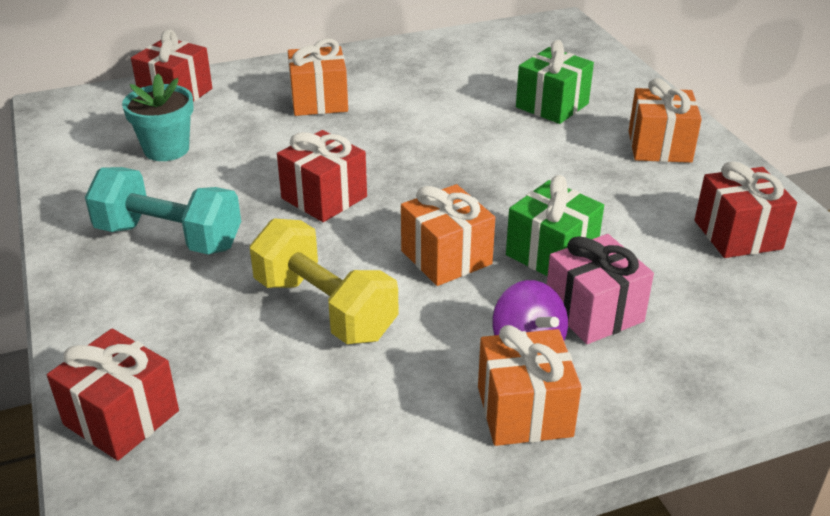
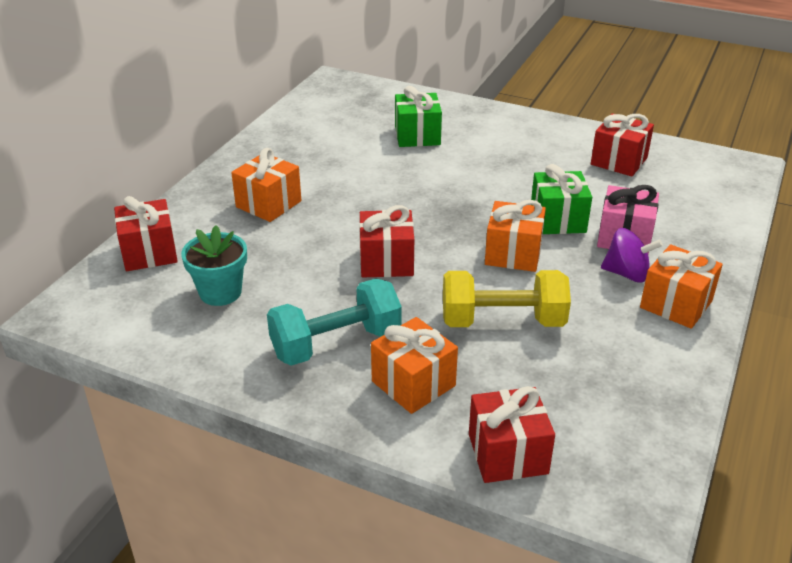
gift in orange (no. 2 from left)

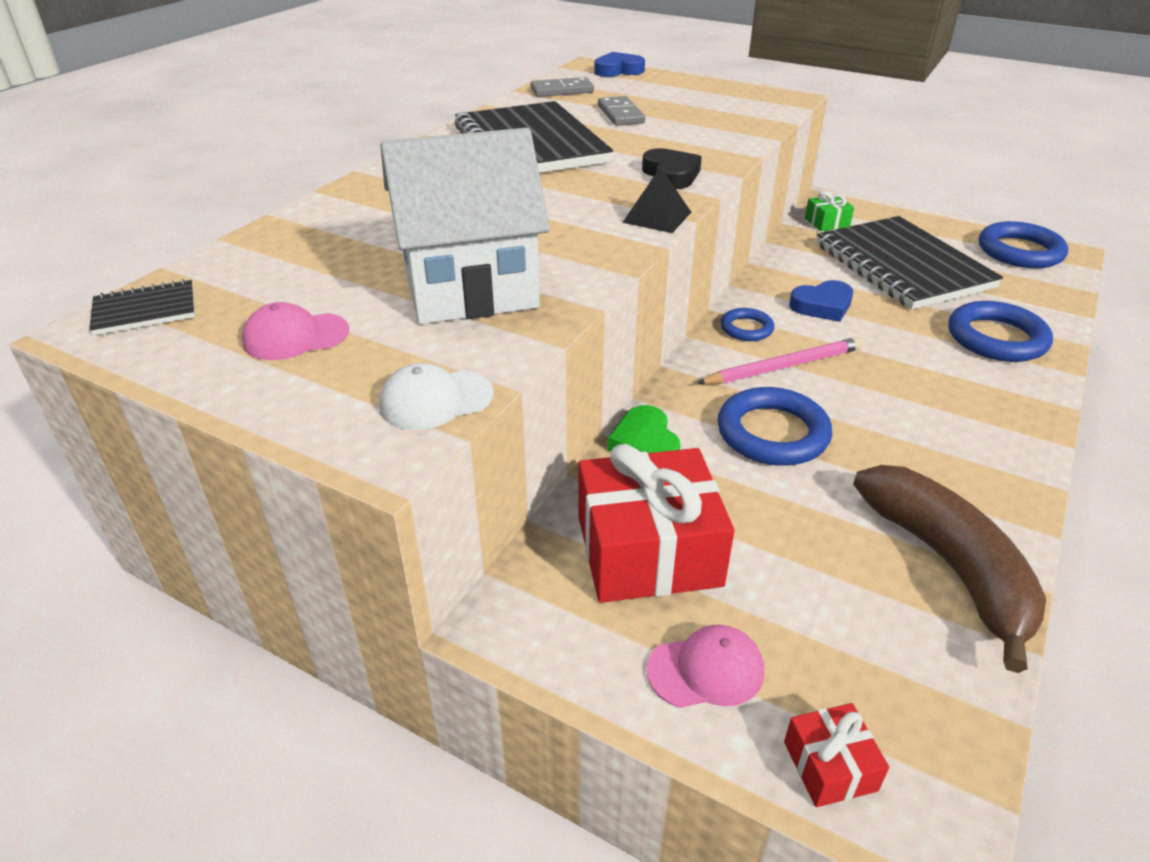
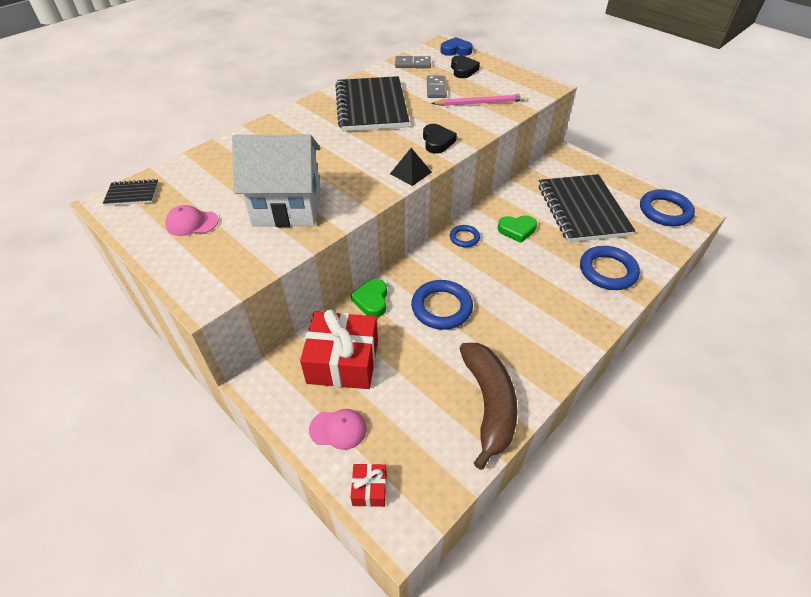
cap in white
pencil in pink
heart in green (no. 2 from left)
gift in green
heart in black (no. 2 from left)

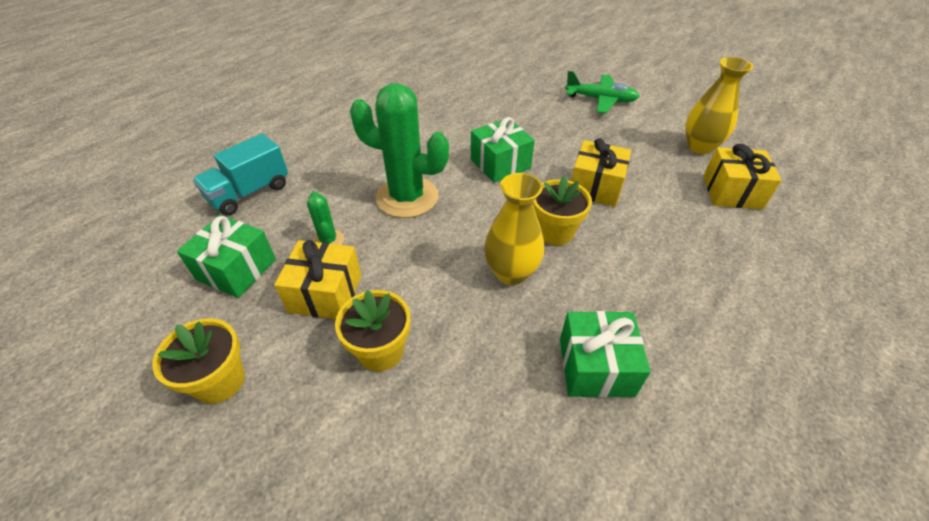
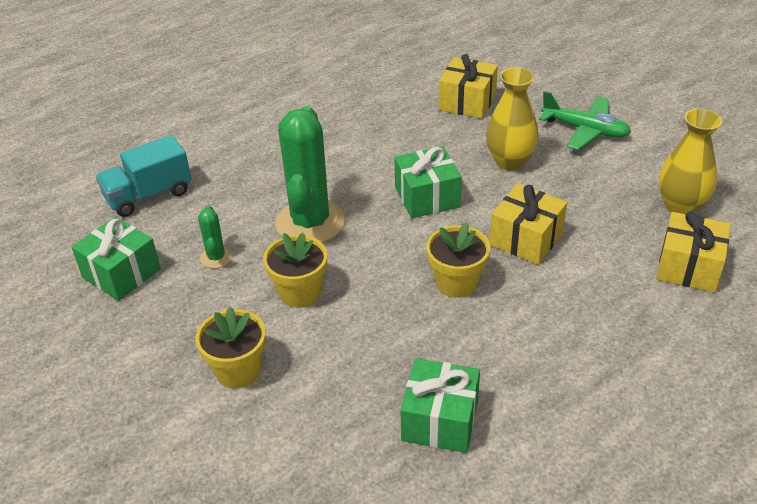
flower pot in yellow (no. 2 from left)
gift in yellow (no. 1 from left)
cactus in green (no. 2 from left)
vase in yellow (no. 1 from left)

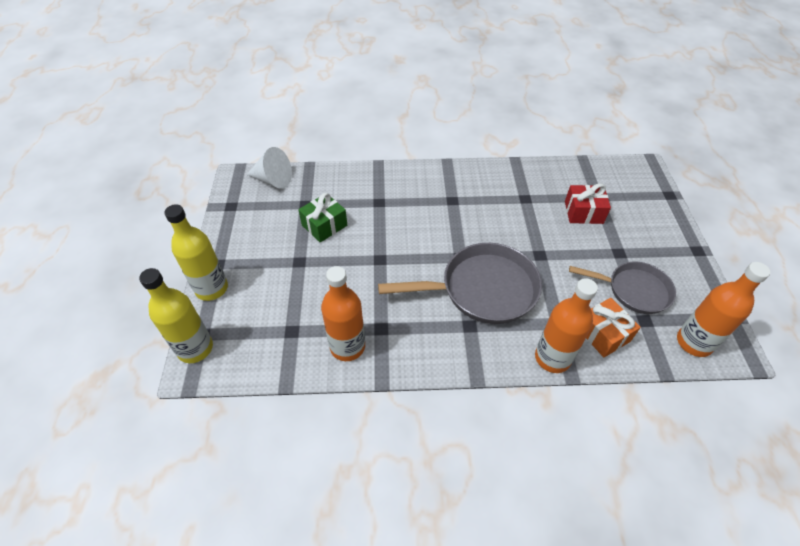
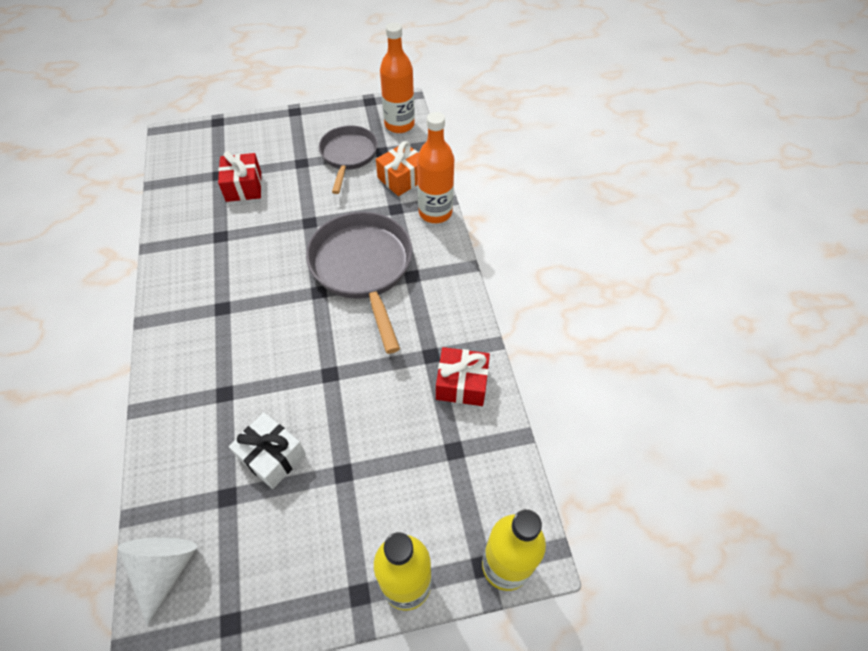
gift in white
gift in red (no. 2 from left)

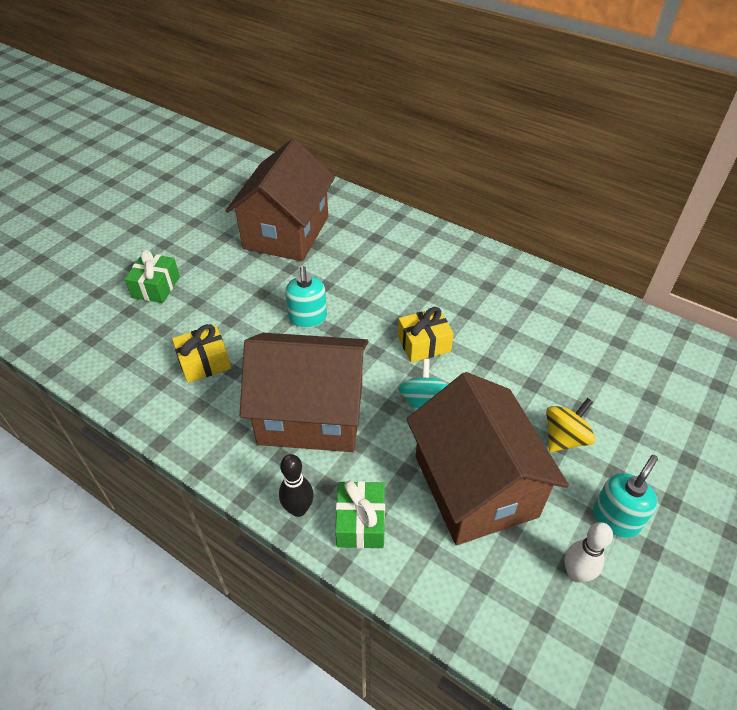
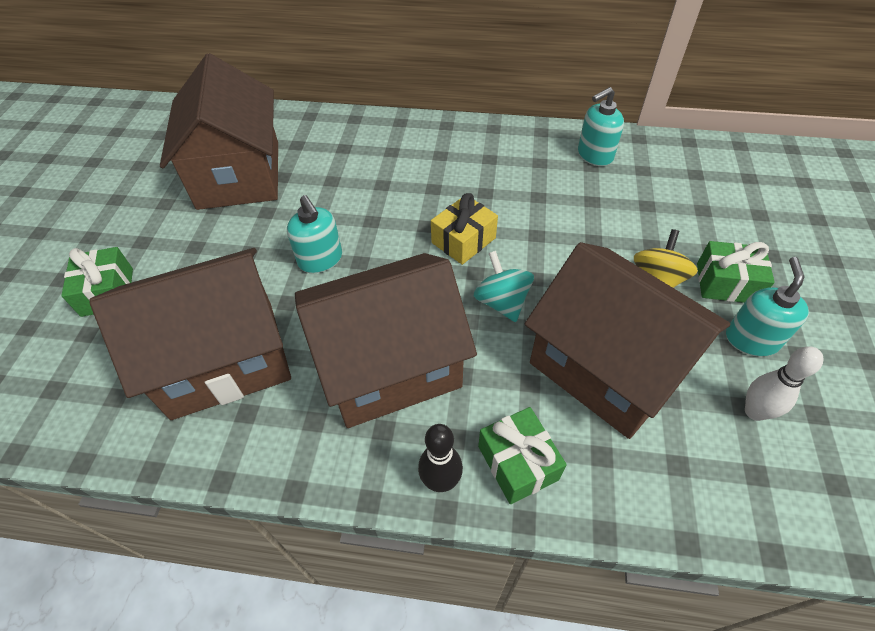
house in brown (no. 1 from left)
soap dispenser in turquoise (no. 2 from left)
gift in green (no. 3 from left)

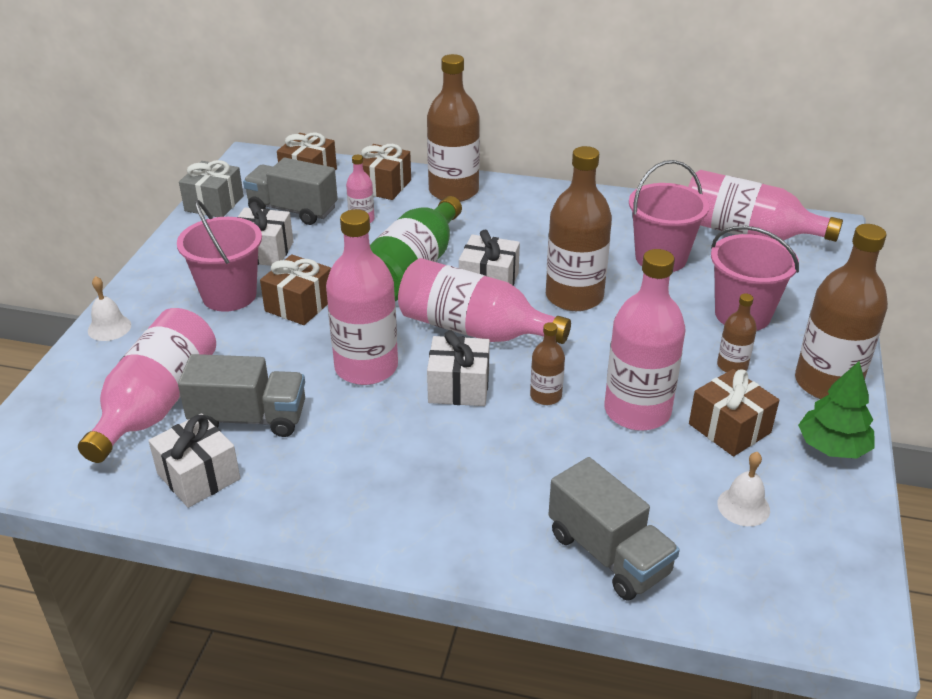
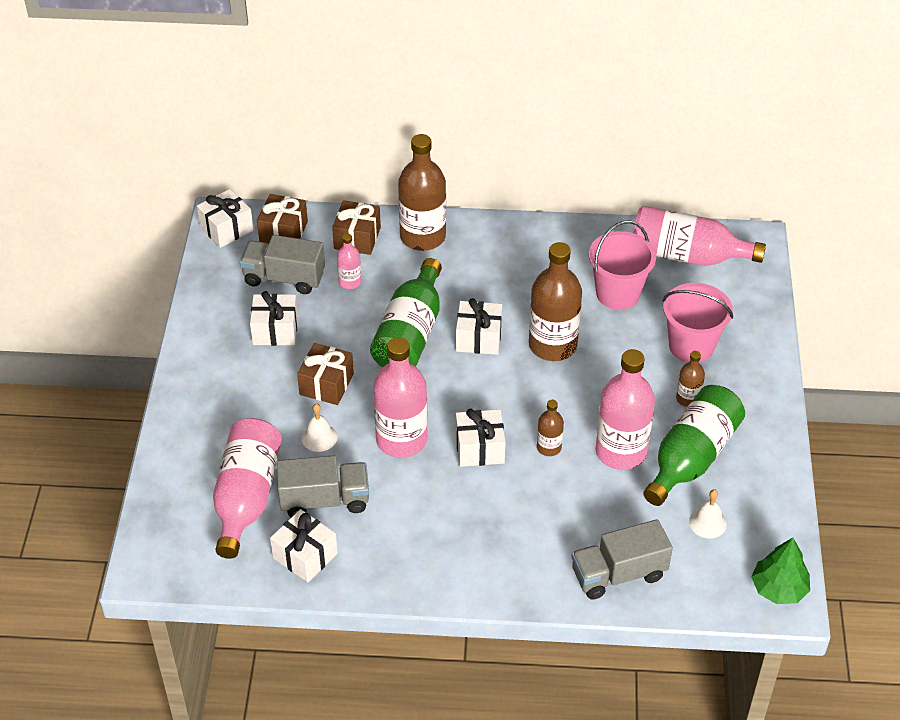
bell in white (no. 1 from left)
bucket in pink (no. 1 from left in the first image)
gift in grey
bottle in pink (no. 4 from left in the first image)
truck in grey (no. 3 from left)
bottle in green (no. 2 from left)
bottle in brown (no. 5 from left in the first image)
tree in green
gift in white (no. 1 from left)

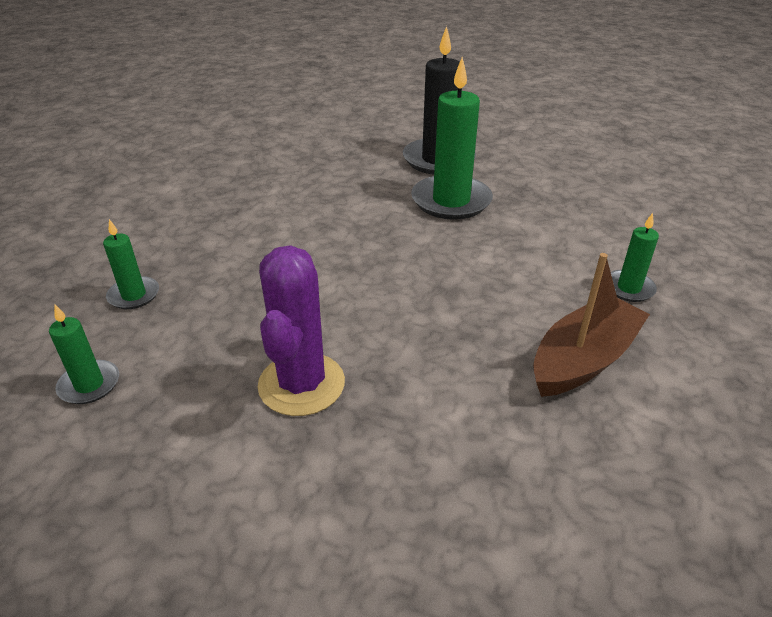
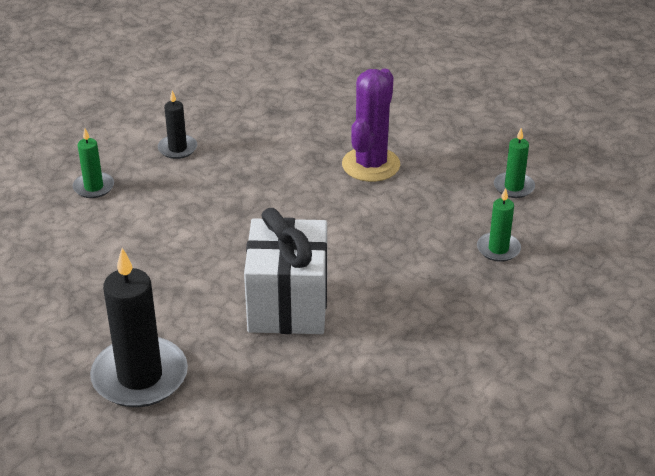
candle in green (no. 3 from left in the first image)
candle in black (no. 2 from left)
gift in white

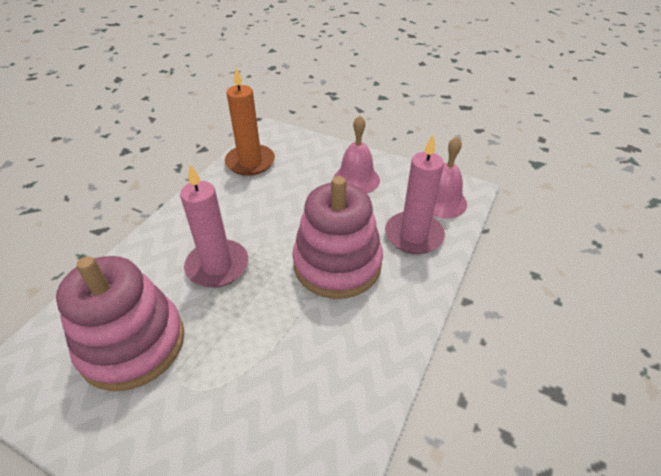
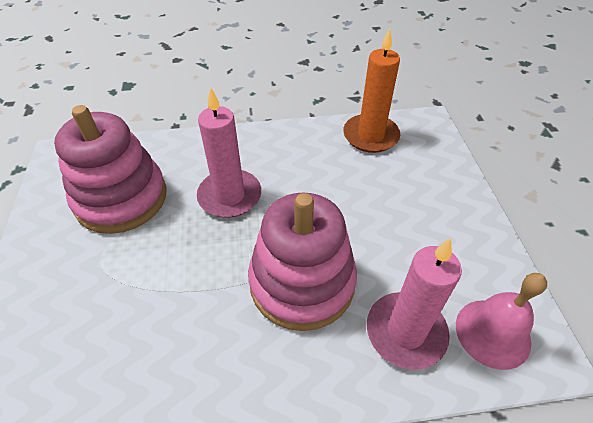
bell in pink (no. 1 from left in the first image)

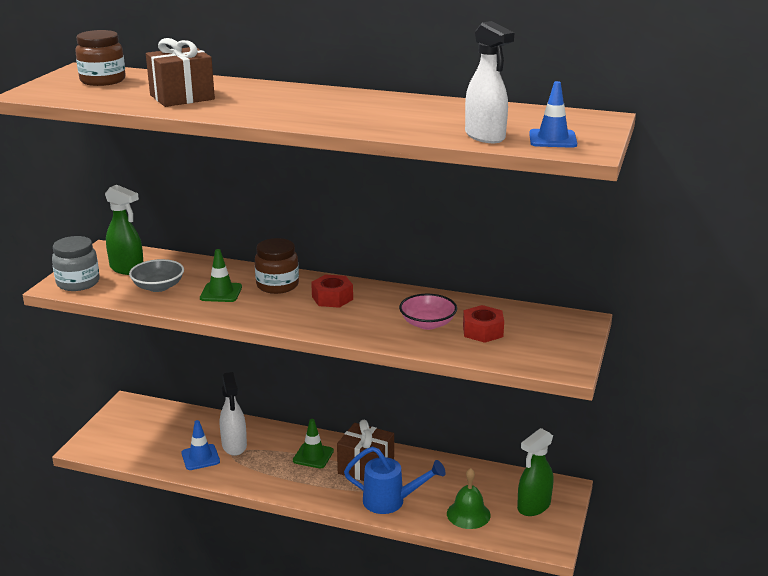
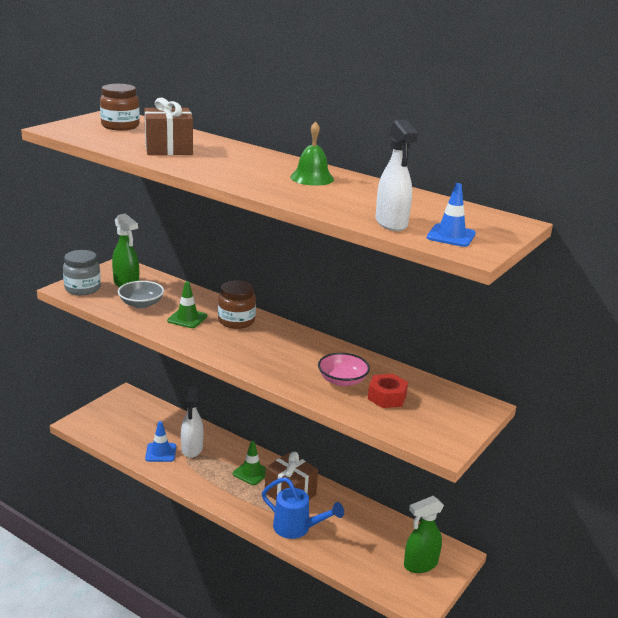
nut in red (no. 1 from left in the first image)
bell in green

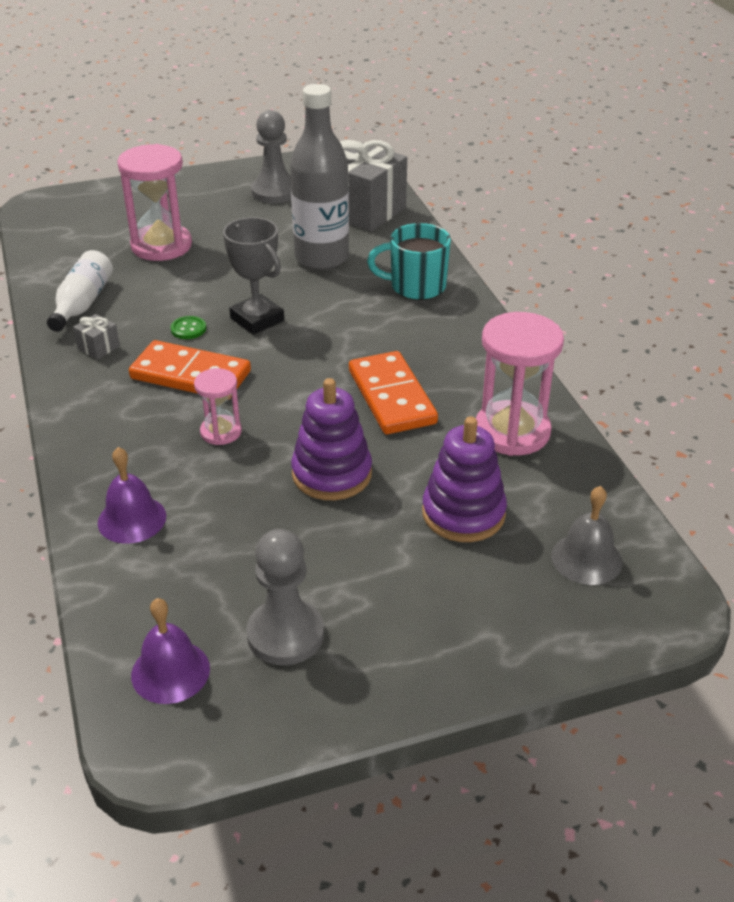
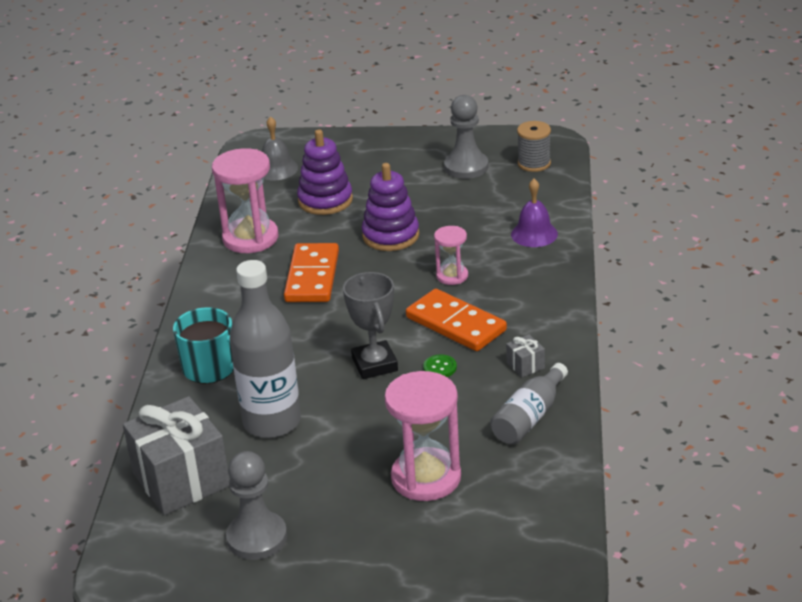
bottle in grey (no. 2 from left)
spool in grey

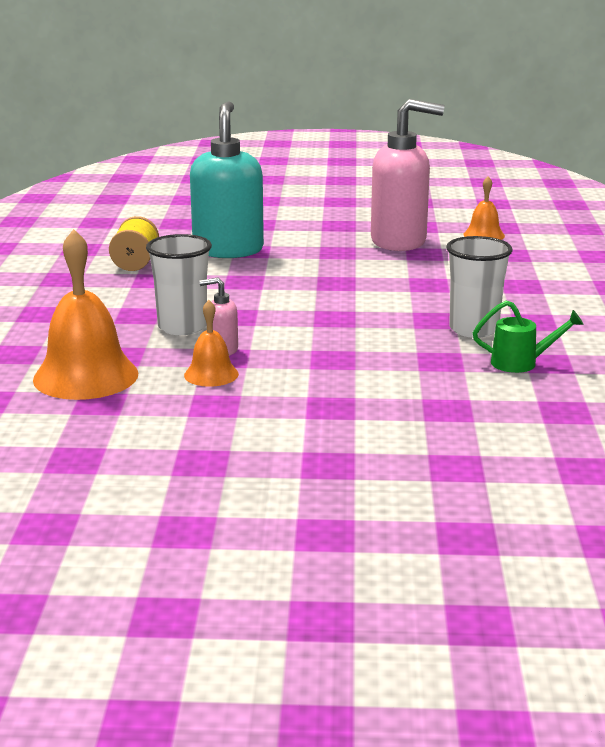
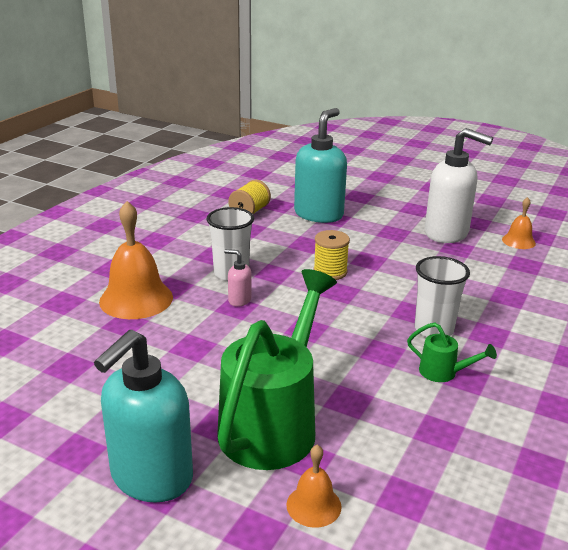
bell in orange (no. 2 from left)
soap dispenser in white
soap dispenser in turquoise (no. 1 from left)
watering can in green (no. 1 from left)
spool in yellow (no. 2 from left)

